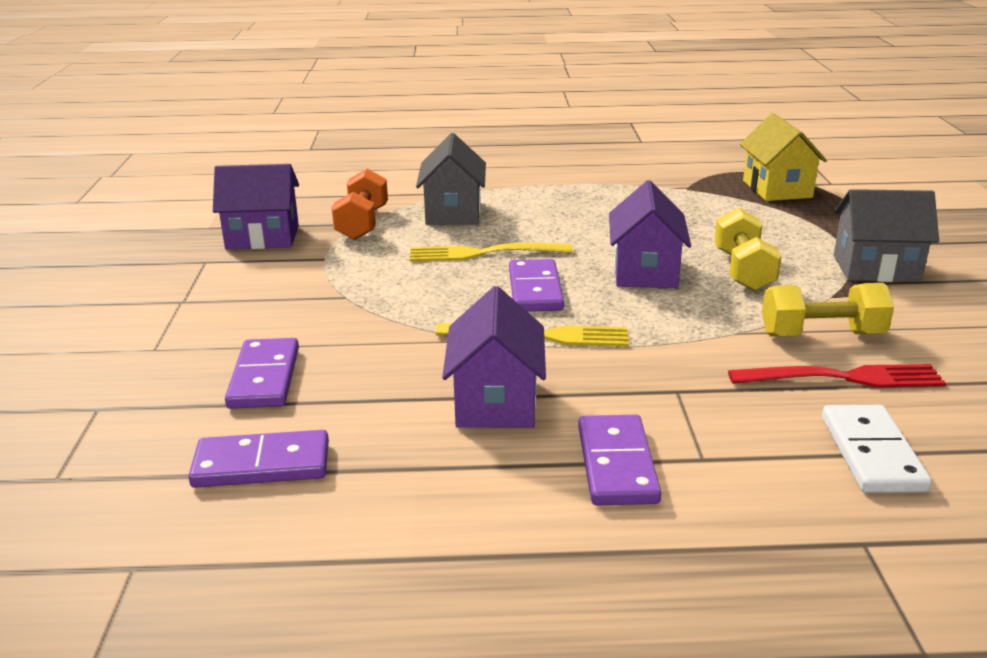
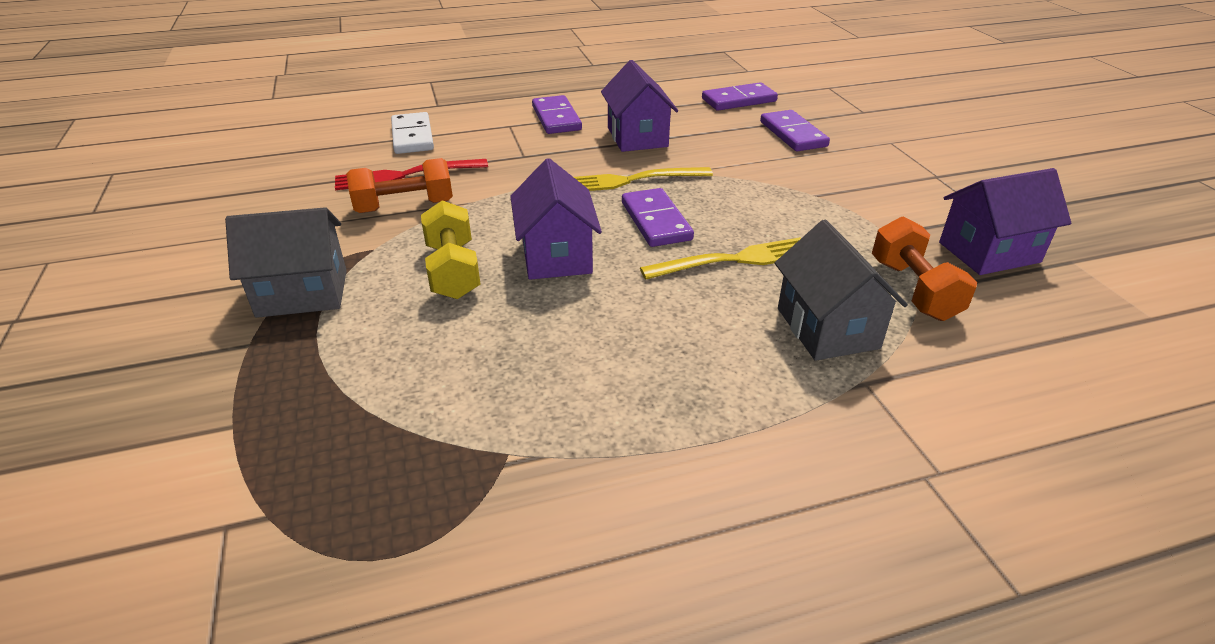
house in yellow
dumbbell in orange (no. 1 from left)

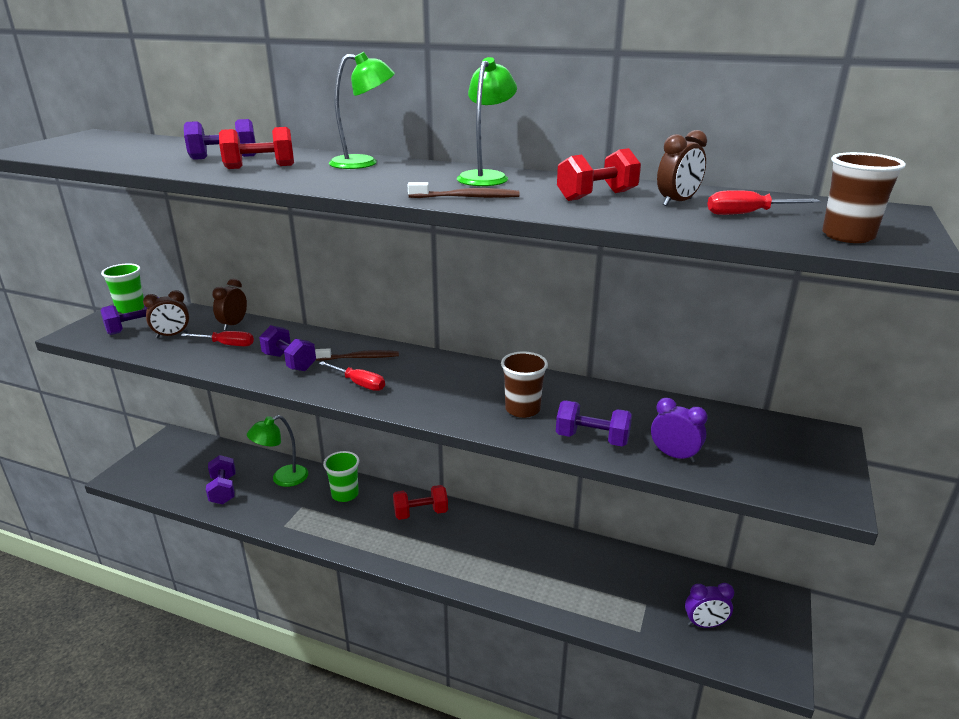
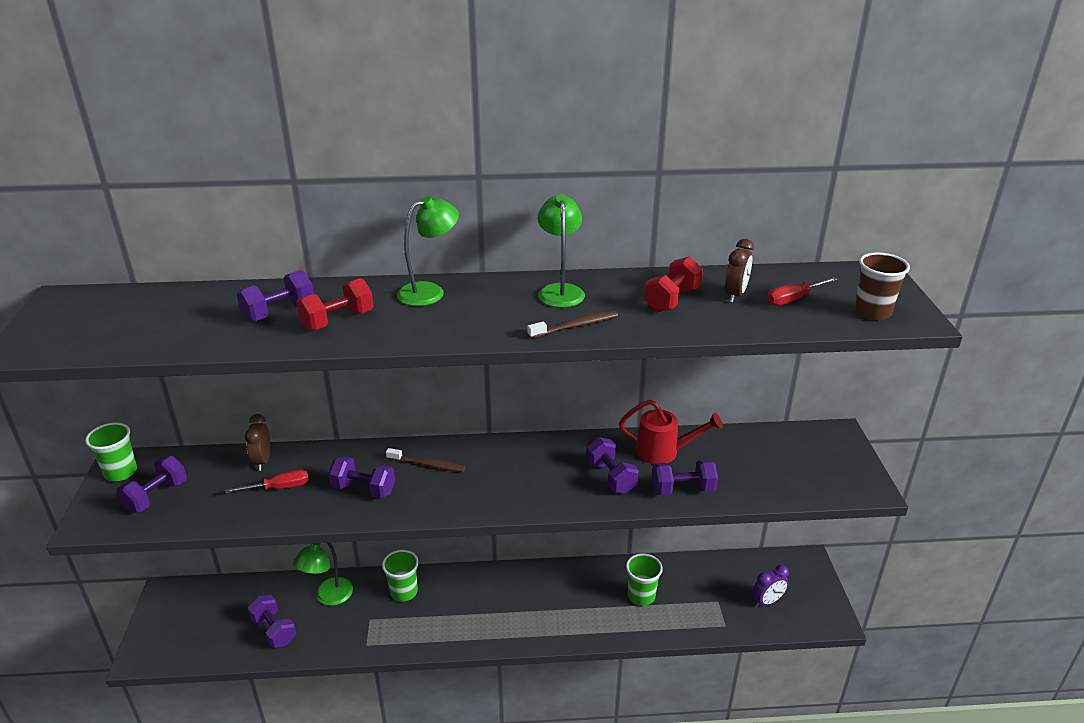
clock in brown (no. 1 from left in the first image)
toothbrush in brown (no. 1 from left)
screwdriver in red (no. 2 from left in the first image)
dumbbell in red (no. 2 from left in the first image)
dumbbell in purple (no. 5 from left)
clock in purple (no. 1 from left in the first image)
watering can in red
cup in green (no. 3 from left)

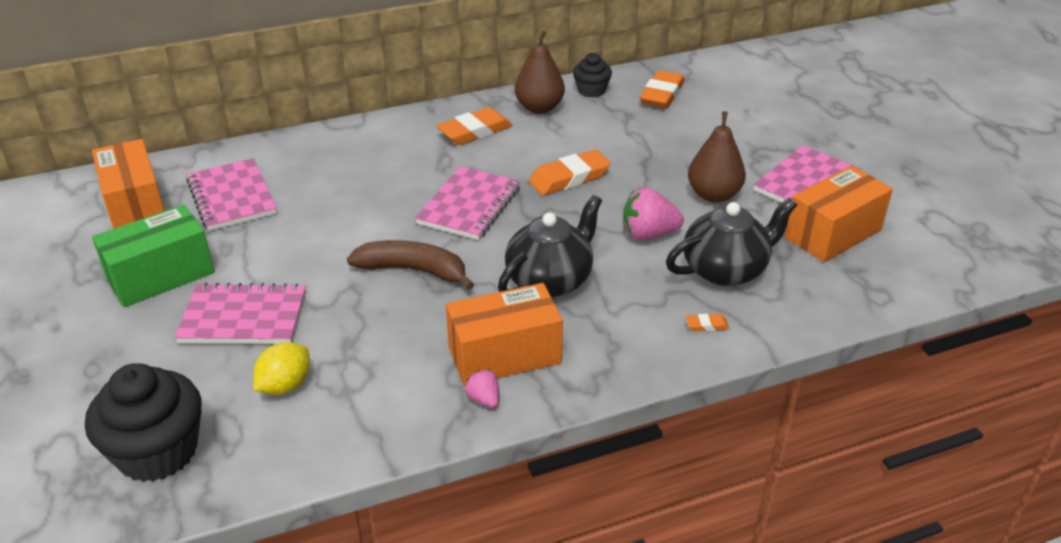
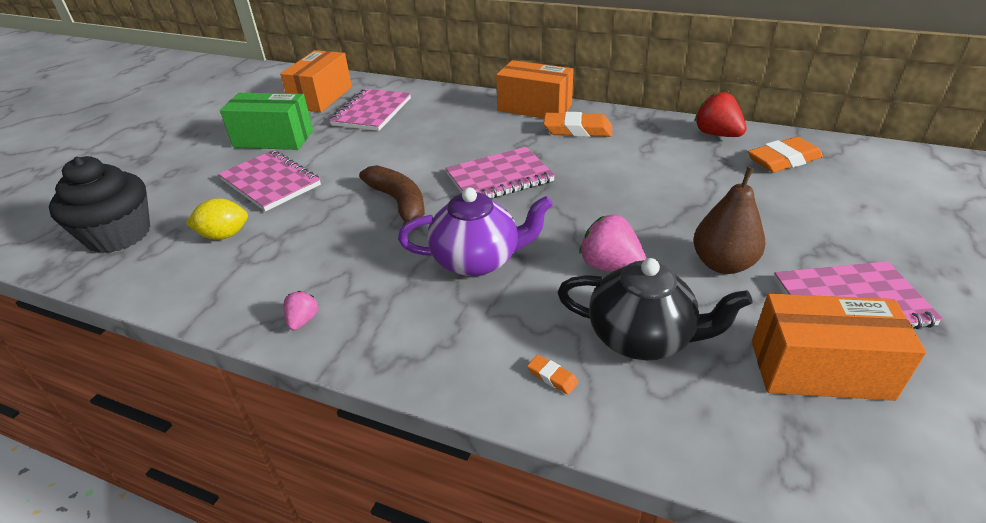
box in orange (no. 2 from left)
teapot in purple
pear in brown (no. 1 from left in the first image)
eraser in orange (no. 2 from left in the first image)
strawberry in red

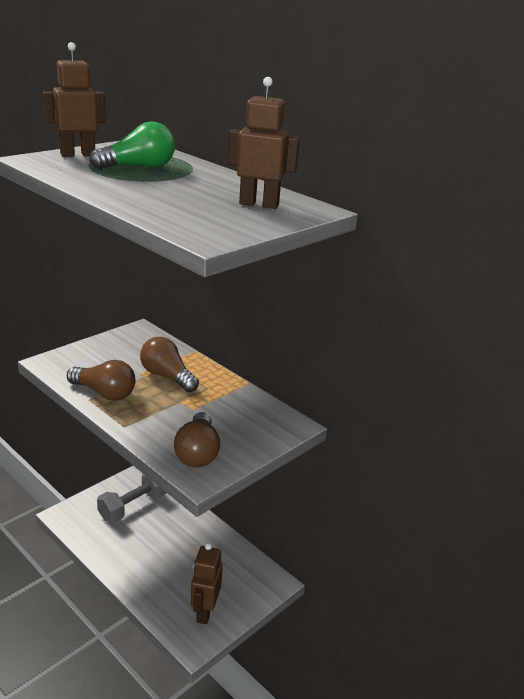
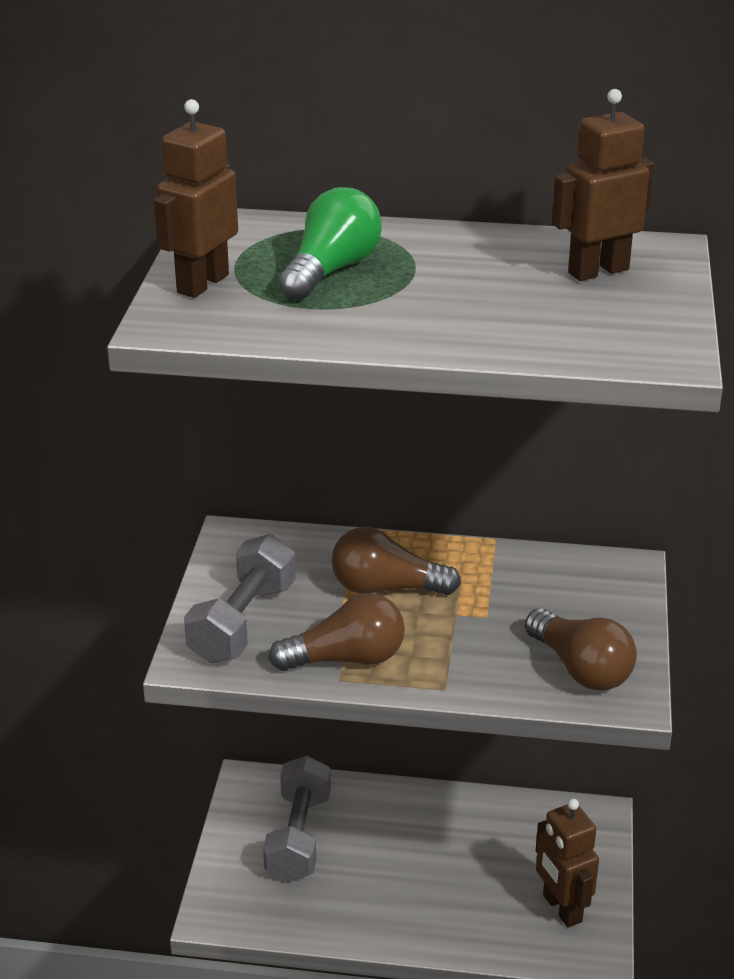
dumbbell in grey (no. 1 from left)

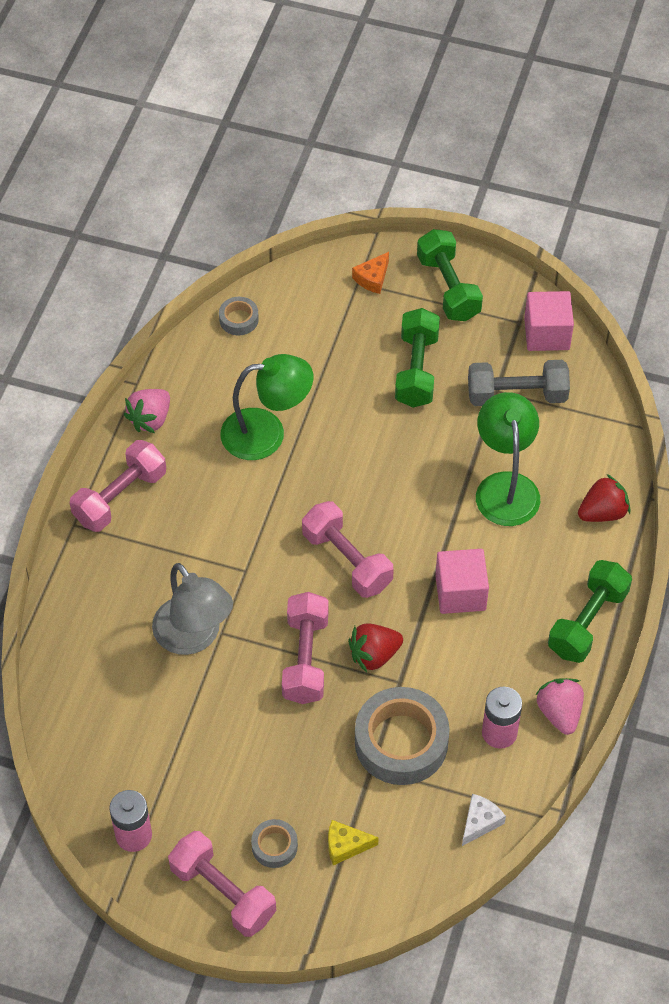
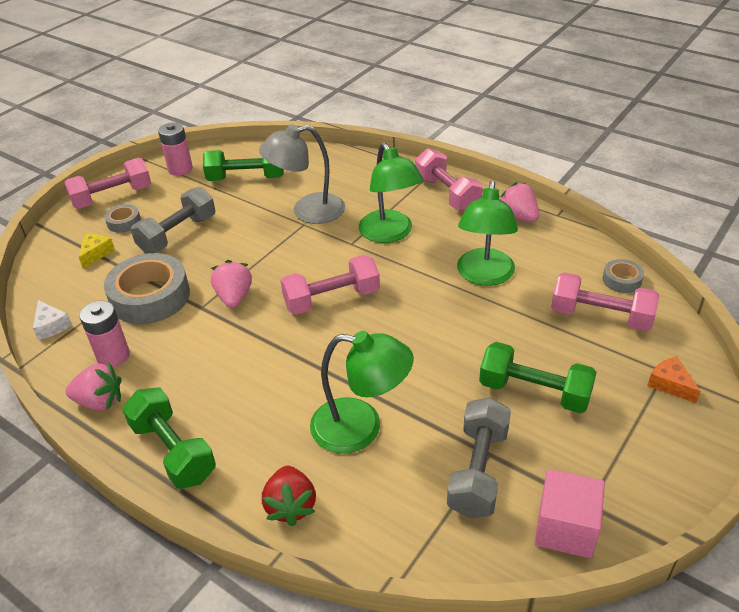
dumbbell in pink (no. 4 from left)
strawberry in pink (no. 2 from left)
dumbbell in green (no. 2 from left)
cube in pink (no. 1 from left in the first image)
dumbbell in grey (no. 1 from left)
lamp in green (no. 2 from left)

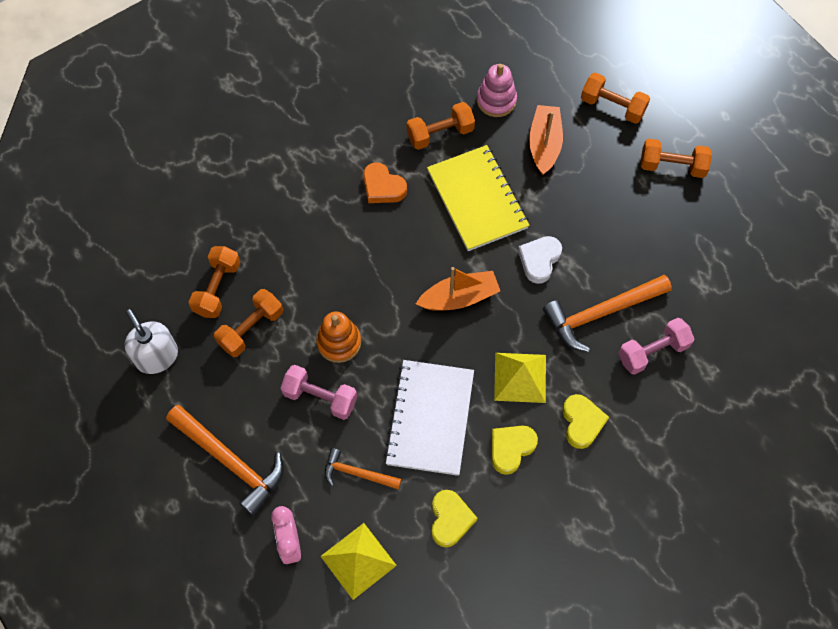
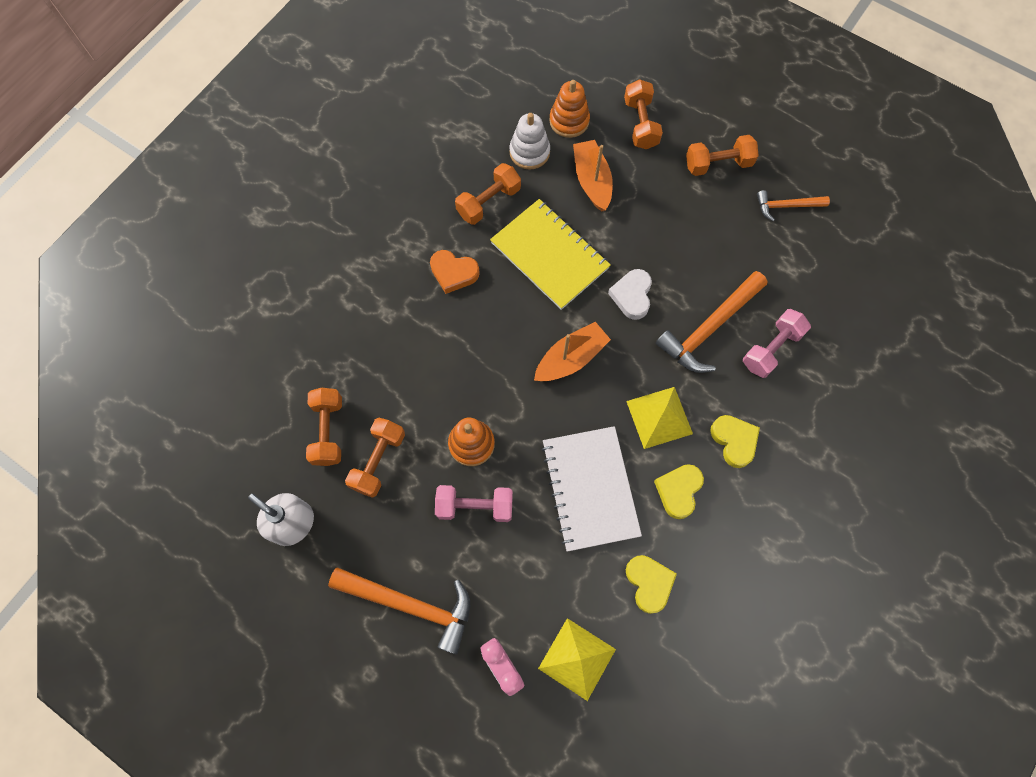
hammer in orange (no. 3 from left)
stacking toy in white
dumbbell in orange (no. 4 from left)
stacking toy in orange (no. 2 from left)

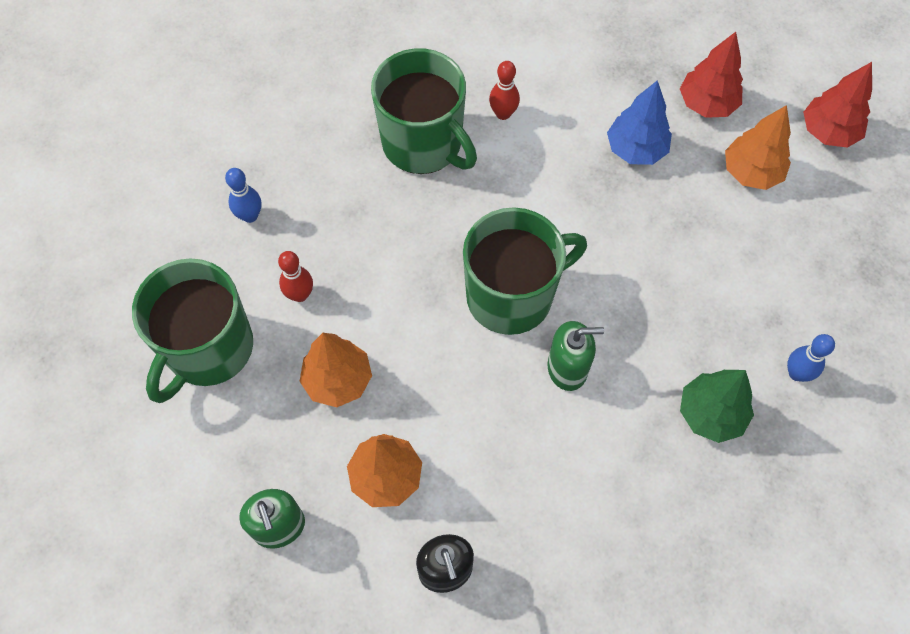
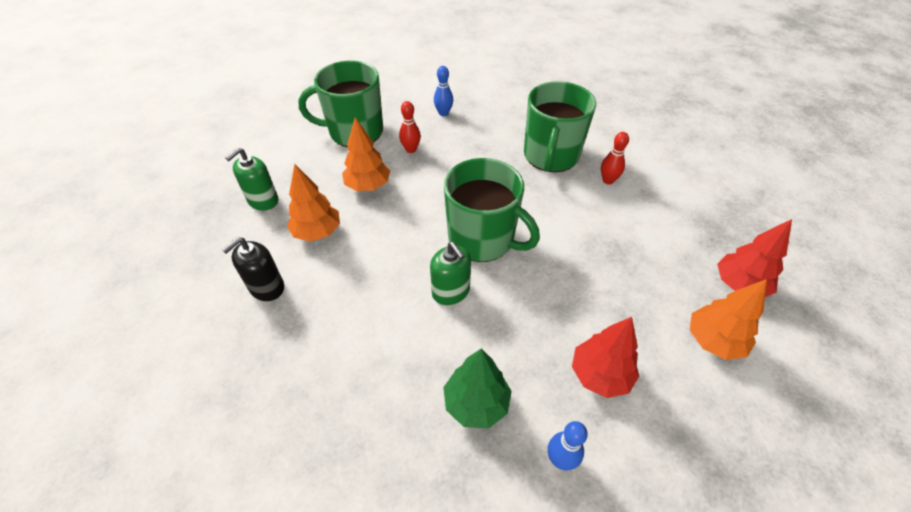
tree in blue
tree in red (no. 1 from left)

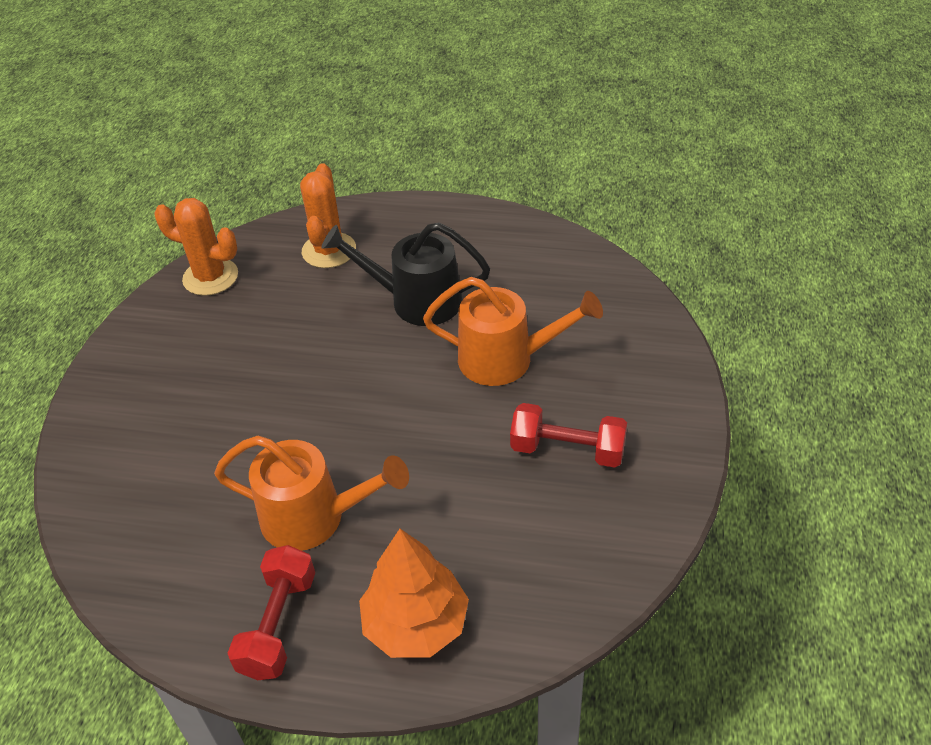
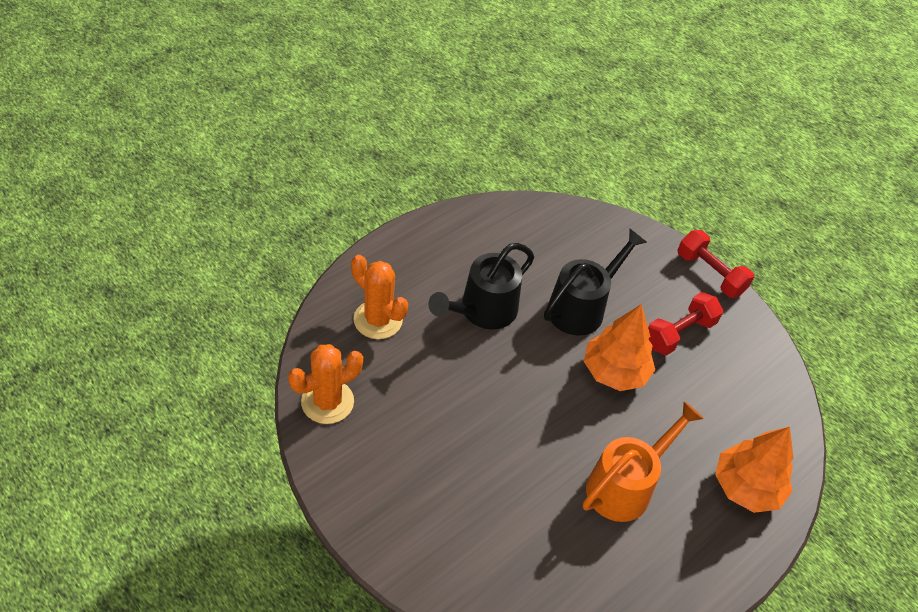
dumbbell in red (no. 2 from left)
watering can in black (no. 2 from left)
tree in orange (no. 1 from left)

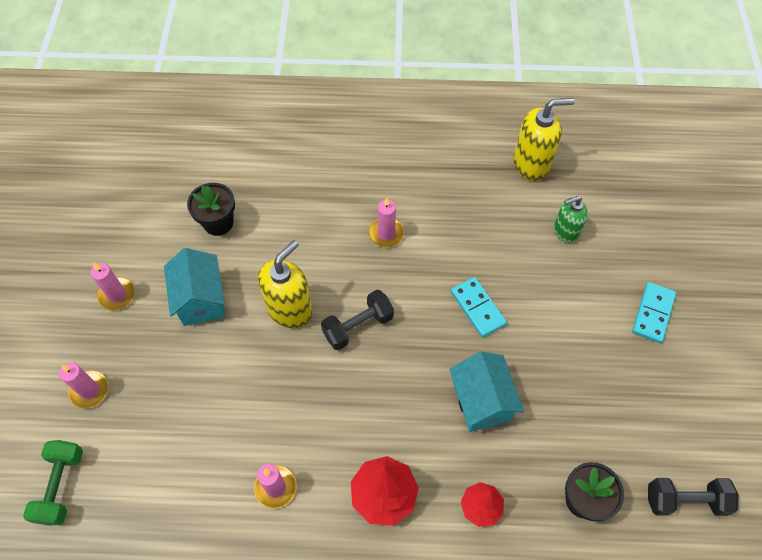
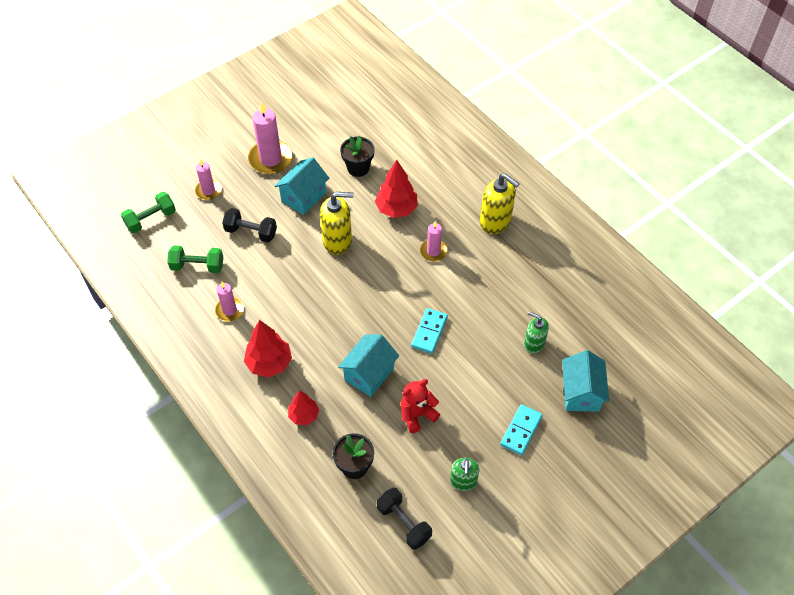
candle in pink (no. 3 from left)
dumbbell in black (no. 1 from left)
soap dispenser in yellow (no. 2 from left)
domino in turquoise (no. 2 from left)
dumbbell in green (no. 2 from left)
tree in red (no. 3 from left)
teddy bear in red
soap dispenser in green (no. 1 from left)
house in turquoise (no. 3 from left)

